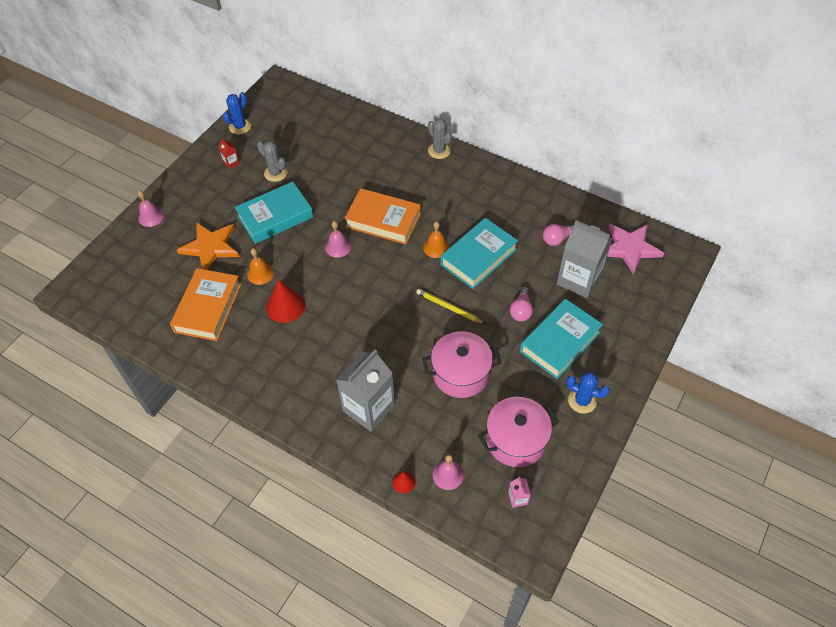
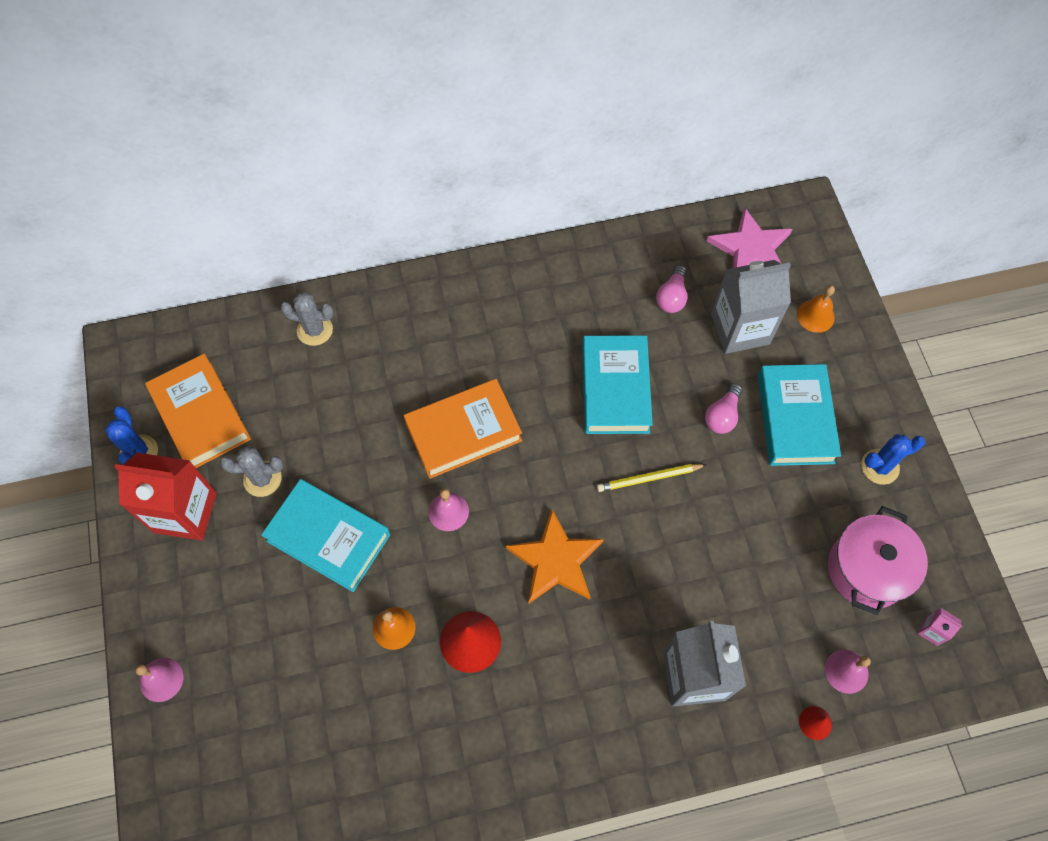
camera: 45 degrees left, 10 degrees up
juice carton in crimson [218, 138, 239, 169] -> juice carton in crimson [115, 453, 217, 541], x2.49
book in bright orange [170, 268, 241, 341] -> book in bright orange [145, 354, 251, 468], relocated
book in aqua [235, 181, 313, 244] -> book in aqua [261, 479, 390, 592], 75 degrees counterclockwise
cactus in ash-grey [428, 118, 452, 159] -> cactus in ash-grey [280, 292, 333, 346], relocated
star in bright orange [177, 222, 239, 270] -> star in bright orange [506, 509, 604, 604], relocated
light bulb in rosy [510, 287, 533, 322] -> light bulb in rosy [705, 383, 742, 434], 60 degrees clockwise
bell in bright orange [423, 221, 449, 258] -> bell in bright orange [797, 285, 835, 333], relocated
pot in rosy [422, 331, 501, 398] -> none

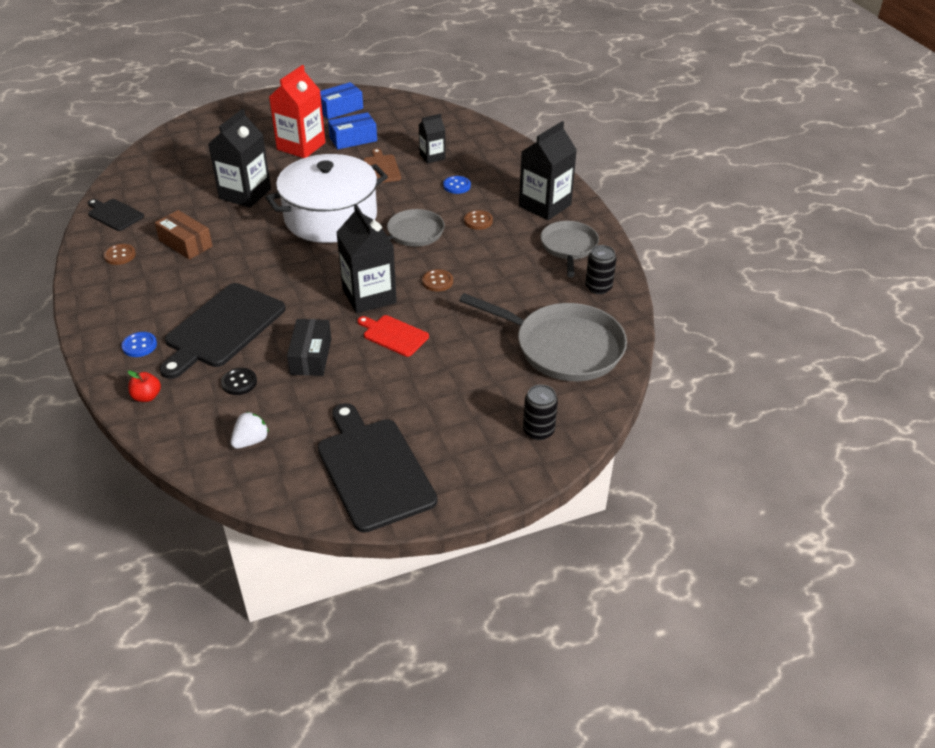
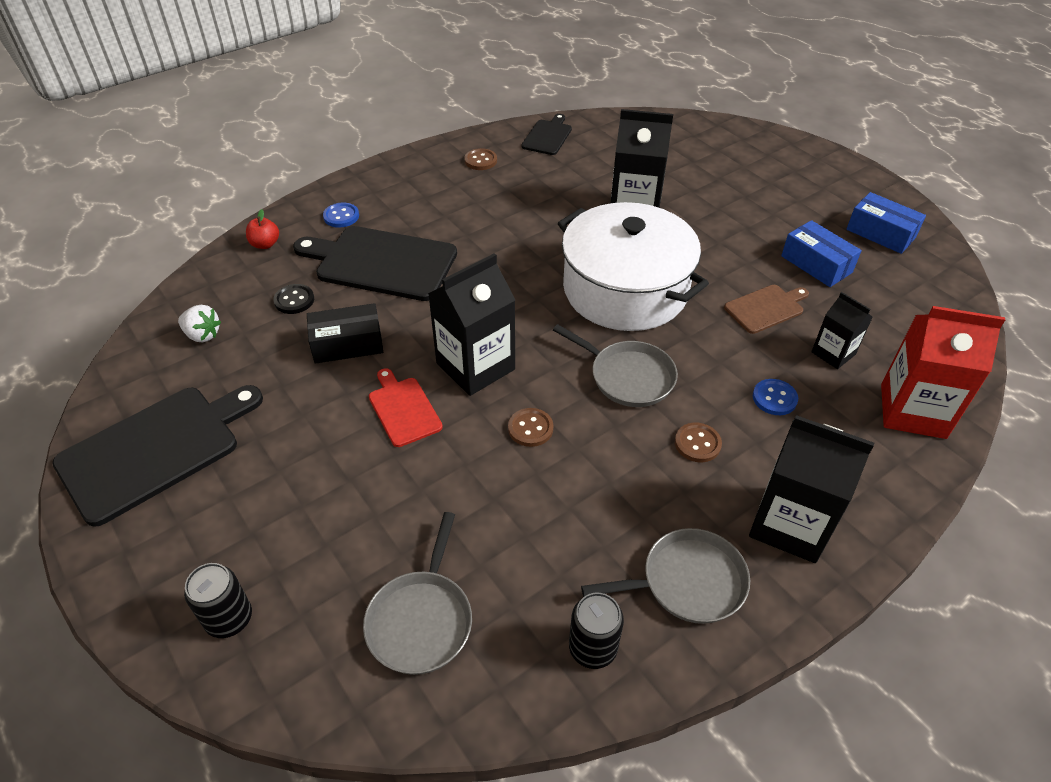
camera: 75 degrees right, 5 degrees up
skillet in ash-grey [459, 293, 627, 381] -> skillet in ash-grey [363, 512, 472, 675], x0.61
bread board in crimson [358, 315, 429, 357] -> bread board in crimson [369, 368, 443, 447], 45 degrees counterclockwise
juice carton in crimson [269, 65, 326, 158] -> juice carton in crimson [881, 306, 1005, 439], relocated
parcel in brown [155, 210, 213, 260] -> none

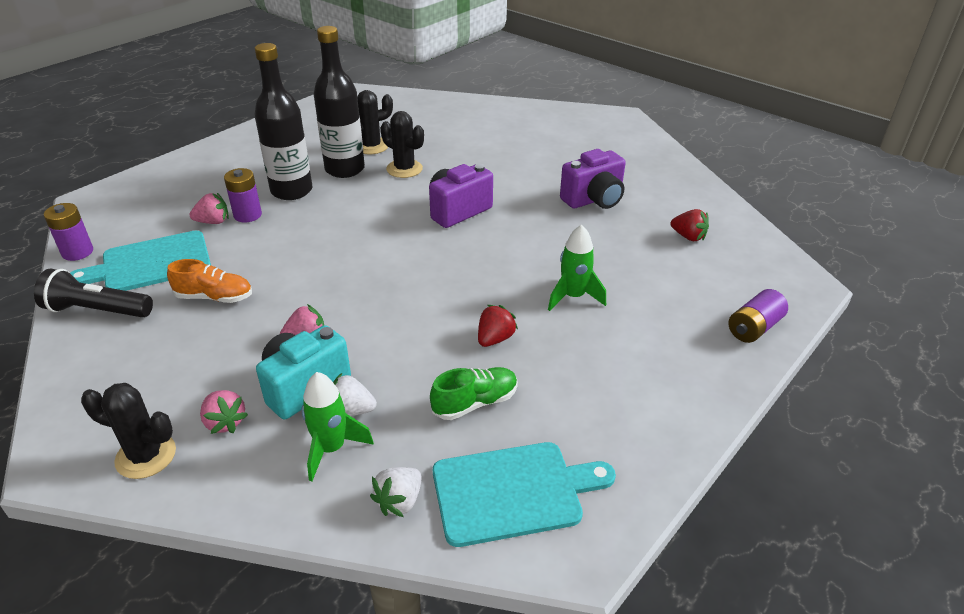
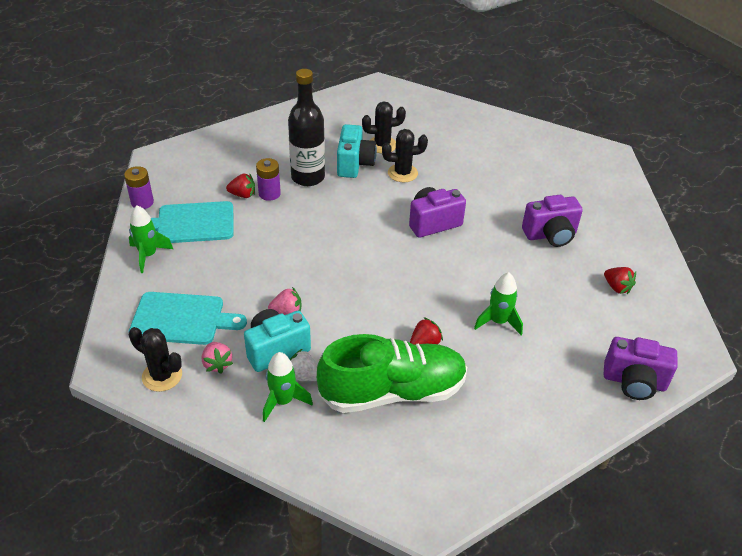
camera: 15 degrees right, 5 degrees up
bread board in aqua [433, 442, 616, 547] -> bread board in aqua [128, 292, 247, 345], relocated
pocket torch in jet-black [34, 268, 153, 318] -> toy rocket in green [129, 205, 173, 273]
strawberry in rosy [190, 193, 229, 224] -> strawberry in crimson [226, 173, 255, 198]
shoe in green [430, 367, 518, 420] -> shoe in green [317, 334, 467, 413], x2.13
drink bottle in jet-black [314, 26, 365, 178] -> photo camera in aqua [337, 124, 377, 178]
cactus in jet-black [381, 111, 424, 178] -> cactus in jet-black [382, 129, 428, 182], 60 degrees counterclockwise
power cell in violet [728, 289, 788, 343] -> photo camera in violet [604, 337, 678, 400]
shoe in bright orange [167, 259, 252, 303] -> none
strawberry in pure white [370, 467, 421, 517] -> none

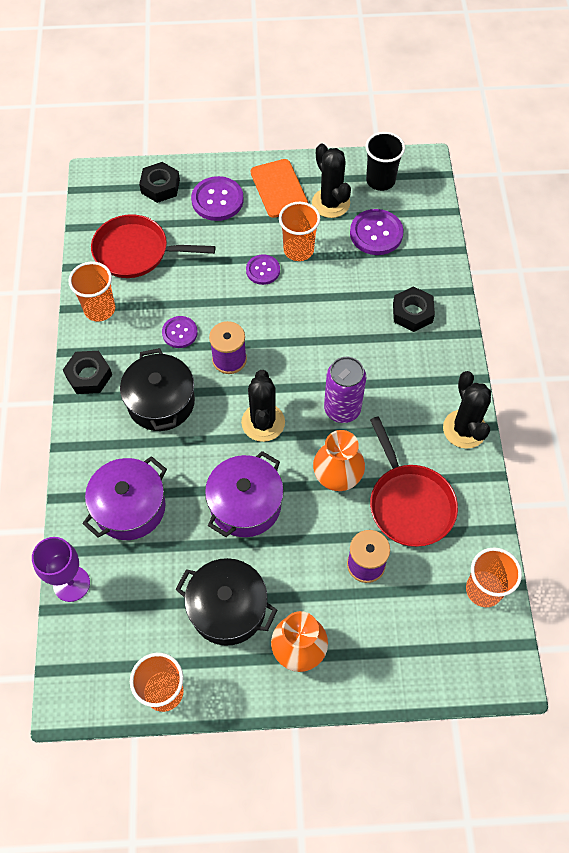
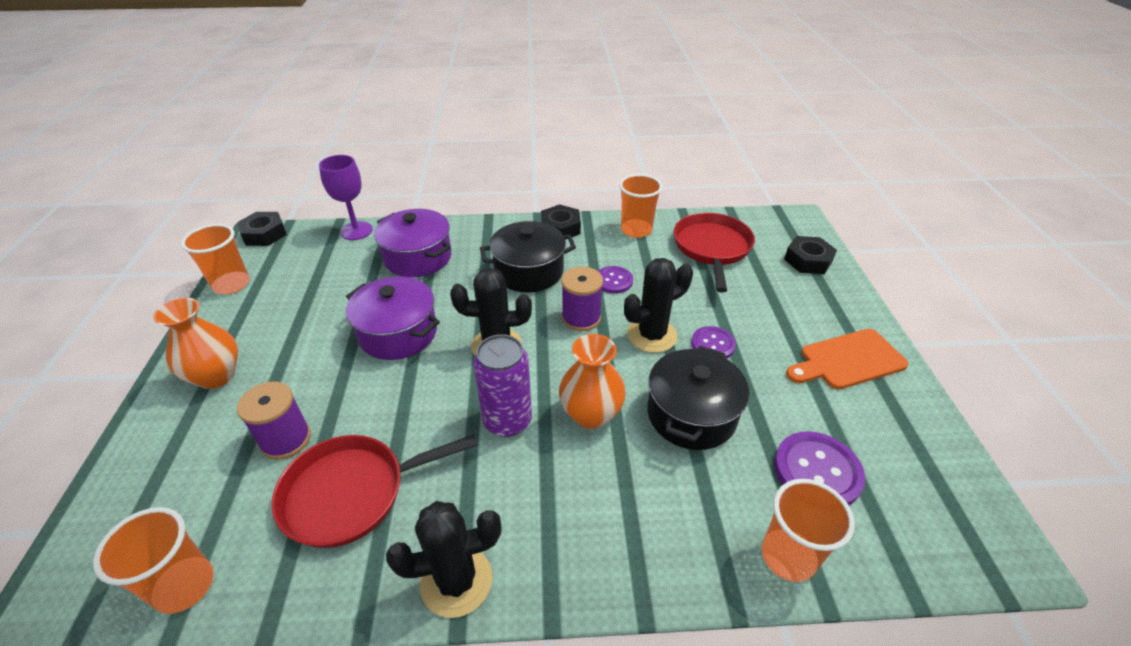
camera: 90 degrees right, 20 degrees down
hexagon nut in jet-black [393, 286, 435, 332] -> hexagon nut in jet-black [237, 212, 287, 246], relocated
flower vase in bright orange [313, 430, 365, 491] -> flower vase in bright orange [559, 334, 626, 429], relocated
cactus in jet-black [312, 143, 351, 218] -> cactus in jet-black [624, 258, 693, 353], relocated
pot in jet-black [175, 558, 277, 646] -> pot in jet-black [647, 346, 749, 450], relocated
beaker in bright orange [279, 202, 320, 261] -> beaker in bright orange [762, 479, 855, 582], relocated
shirt button in violet [191, 176, 244, 221] -> none
beaker in jet-black [365, 132, 405, 191] -> none

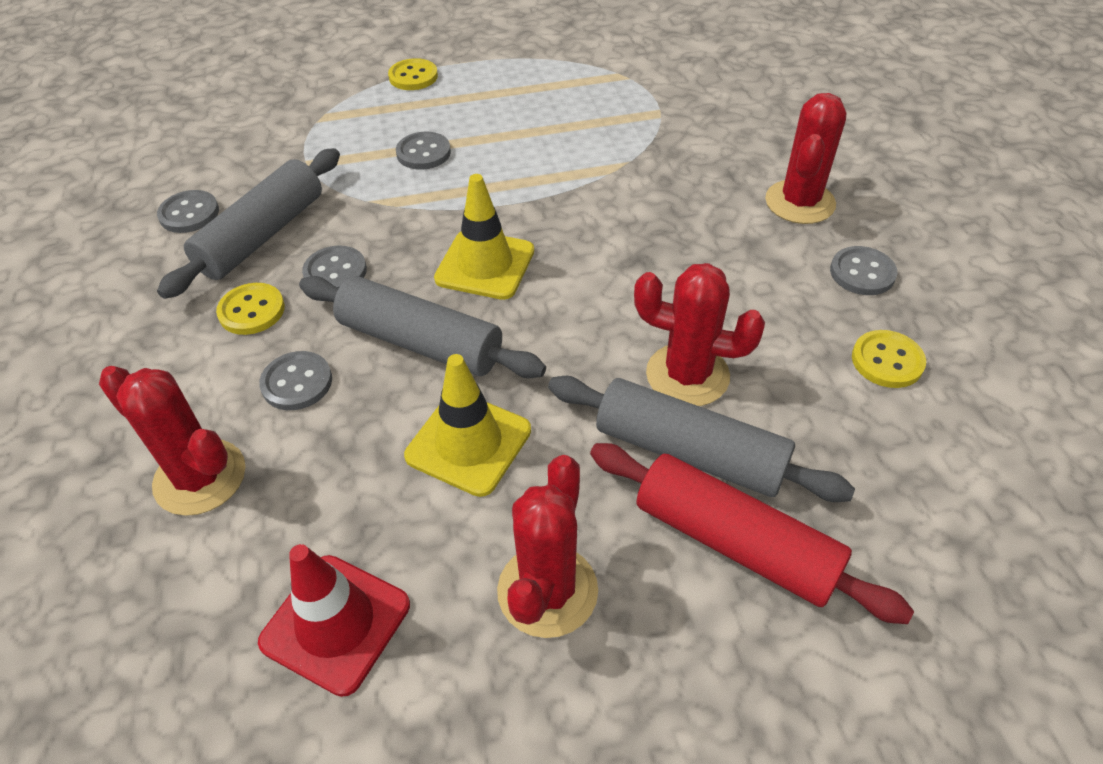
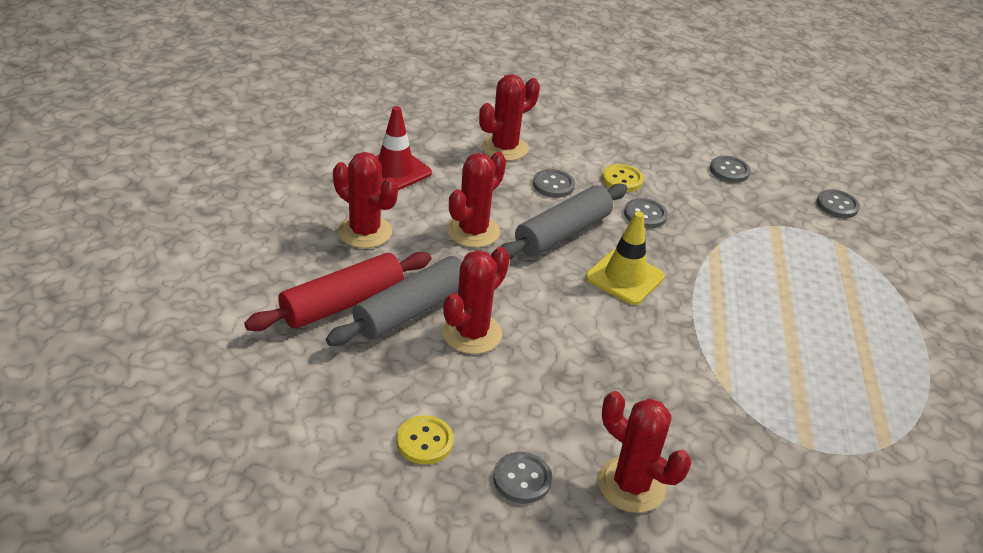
camera: 105 degrees right, 10 degrees down
safety cone in bright yellow [404, 354, 531, 497] -> cactus in crimson [447, 152, 506, 248]
shirt button in ash-grey [396, 132, 451, 170] -> shirt button in ash-grey [817, 189, 860, 218], relocated
rolling pin in ash-grey [157, 148, 340, 299] -> none
shirt button in bright yellow [388, 58, 438, 90] -> none

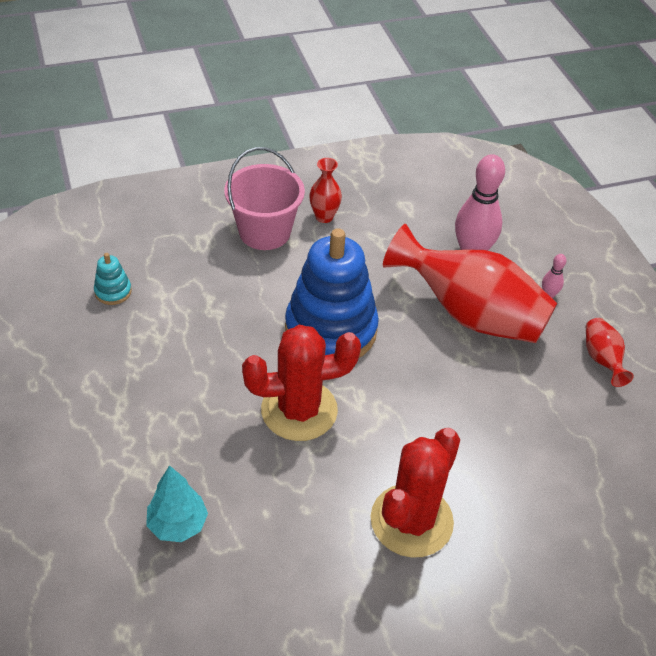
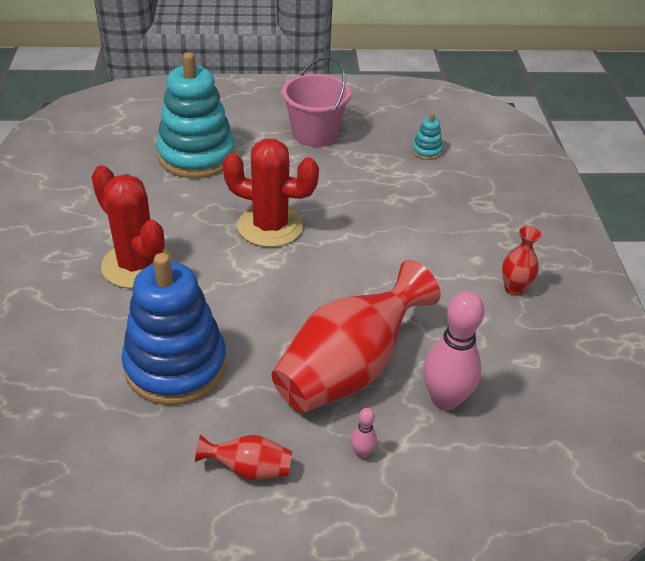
camera: 105 degrees right, 5 degrees down
stacking rings in royal blue [285, 228, 379, 358] -> stacking rings in royal blue [122, 253, 227, 405], relocated
tree in aqua [146, 465, 208, 542] -> stacking rings in aqua [156, 52, 235, 178]
cactus in crimson [242, 325, 361, 441] -> cactus in crimson [222, 139, 319, 247], 75 degrees counterclockwise
bucket in rosy [224, 147, 305, 250] -> bucket in rosy [282, 56, 351, 147], relocated

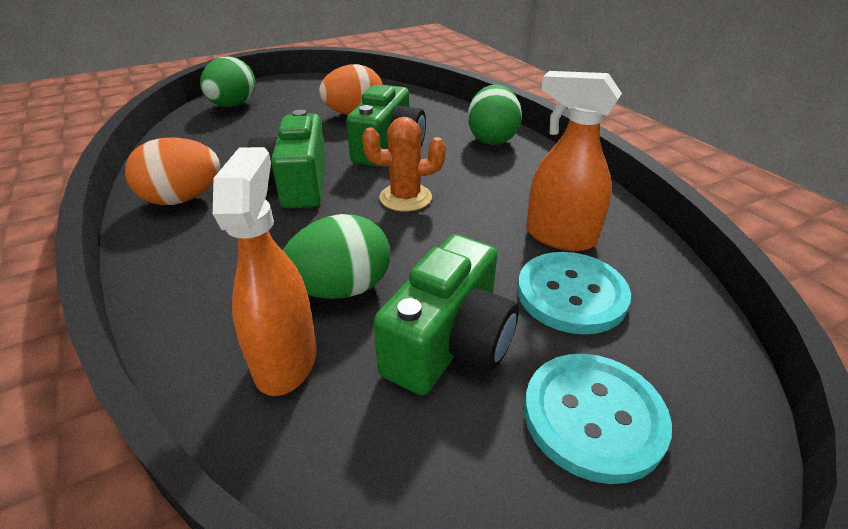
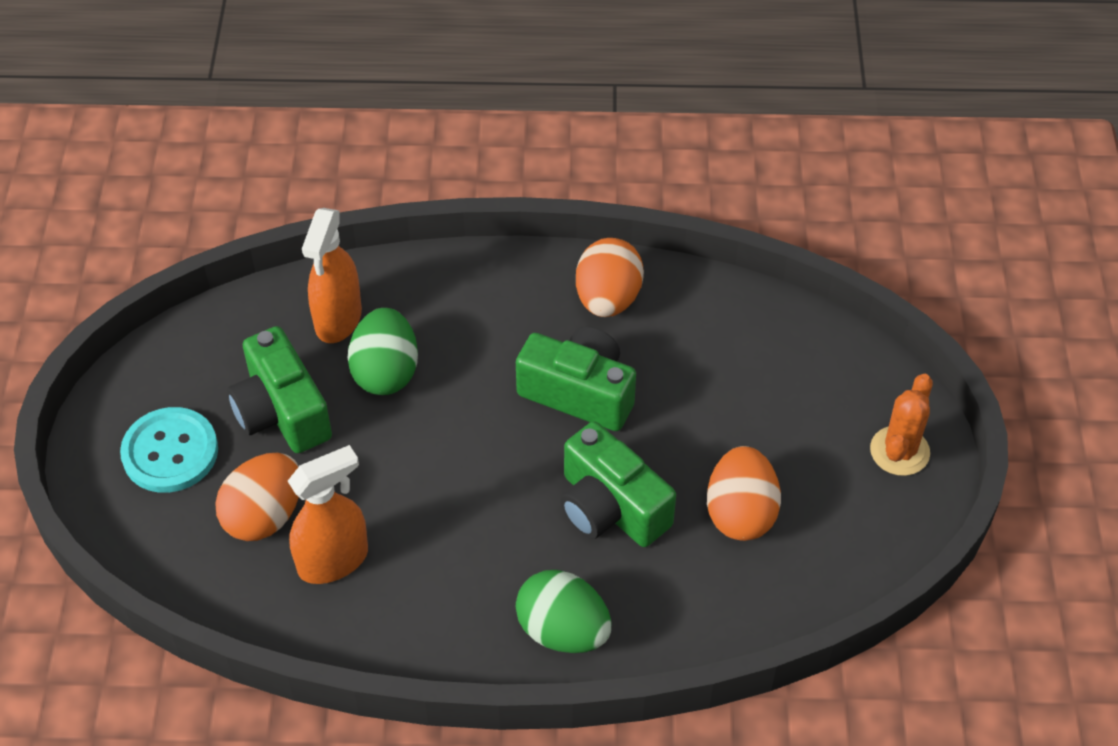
camera: 120 degrees right, 15 degrees up
shirt button in aqua [517, 252, 631, 334] -> toy egg in bright orange [215, 453, 299, 541]
spray bottle in bright orange [213, 147, 317, 396] -> spray bottle in bright orange [302, 208, 362, 343], 75 degrees clockwise
cactus in bright orange [362, 117, 445, 212] -> cactus in bright orange [870, 374, 933, 476], relocated
toy egg in green [200, 56, 255, 107] -> none

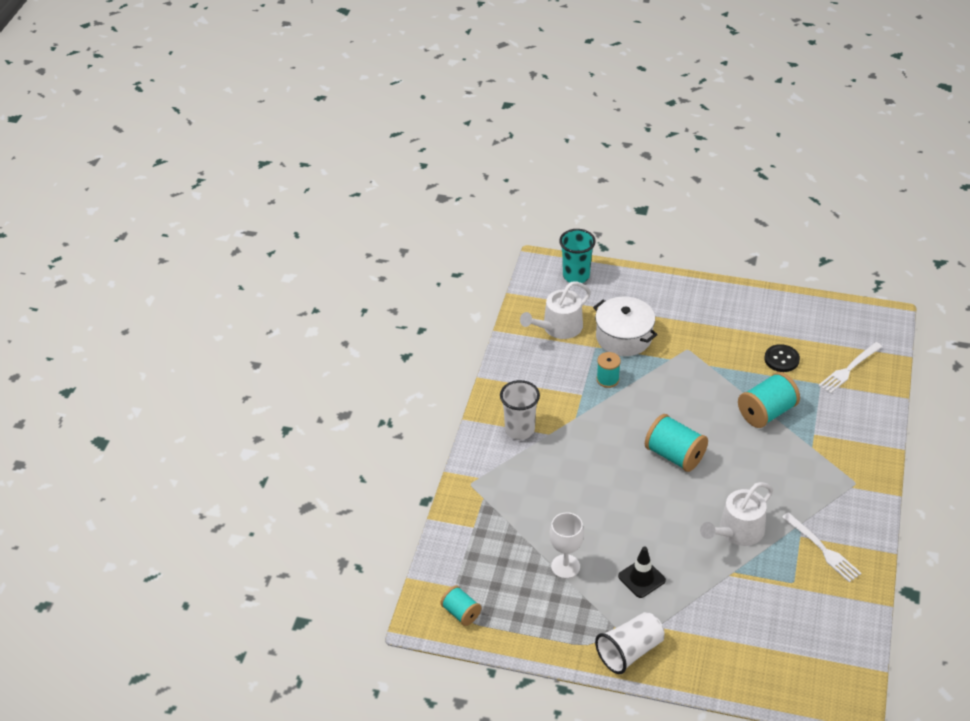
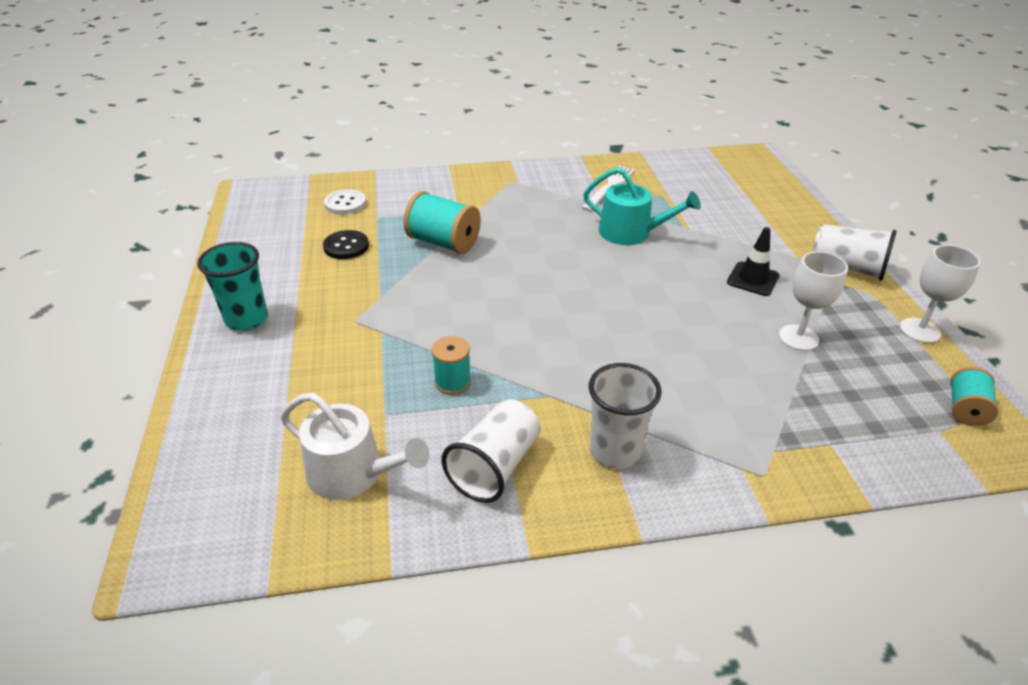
camera: 115 degrees left, 5 degrees down
beaker in aqua [559, 229, 596, 283] -> beaker in aqua [197, 242, 268, 331], relocated
table fork in pure white [818, 342, 882, 394] -> shirt button in pure white [324, 189, 366, 215]
none -> beaker in pure white [442, 399, 540, 503]
sprinkling can in pure white [700, 482, 773, 546] -> sprinkling can in aqua [583, 167, 701, 245]
none -> wine glass in pure white [900, 245, 980, 343]
pot in pure white [593, 296, 658, 356] -> none
reel of thread in aqua [645, 414, 708, 472] -> none

